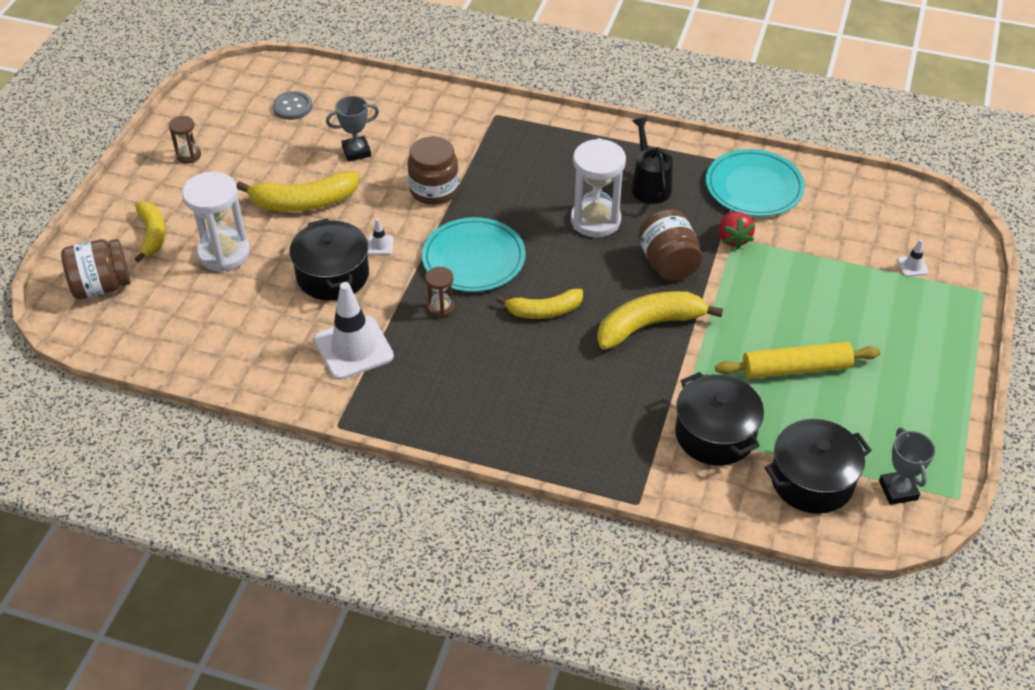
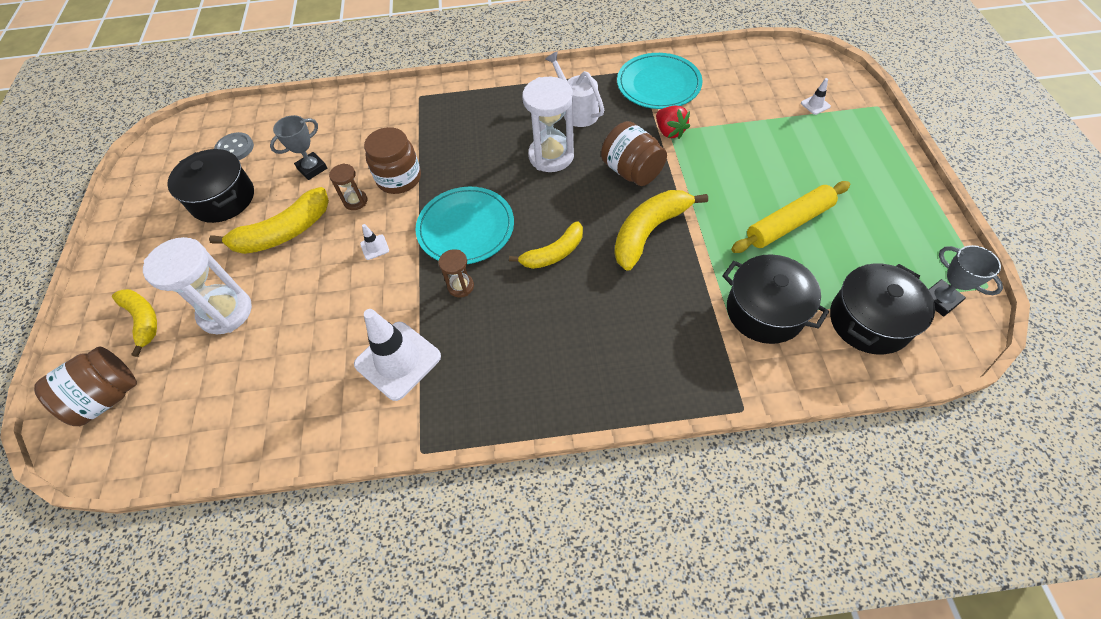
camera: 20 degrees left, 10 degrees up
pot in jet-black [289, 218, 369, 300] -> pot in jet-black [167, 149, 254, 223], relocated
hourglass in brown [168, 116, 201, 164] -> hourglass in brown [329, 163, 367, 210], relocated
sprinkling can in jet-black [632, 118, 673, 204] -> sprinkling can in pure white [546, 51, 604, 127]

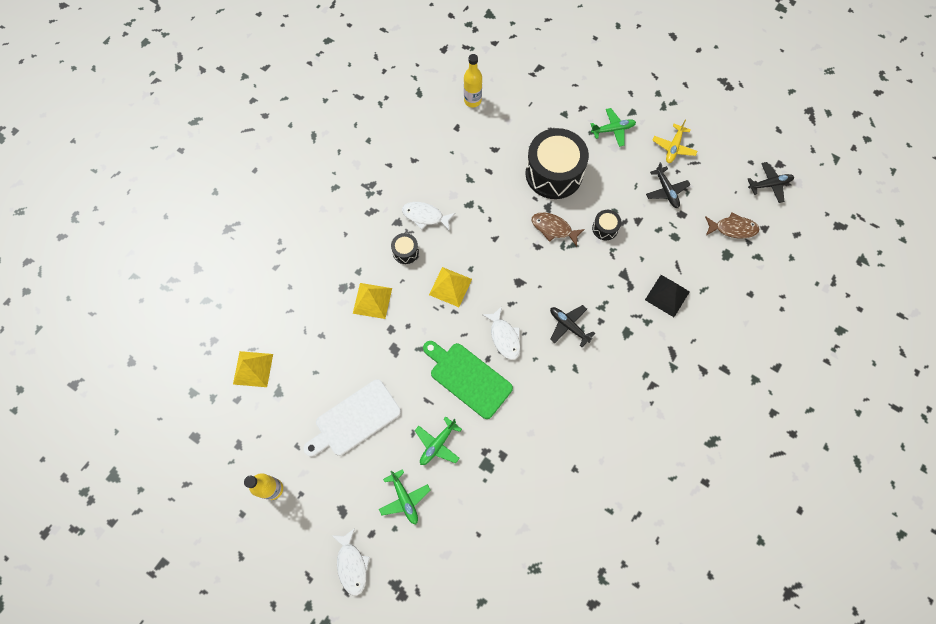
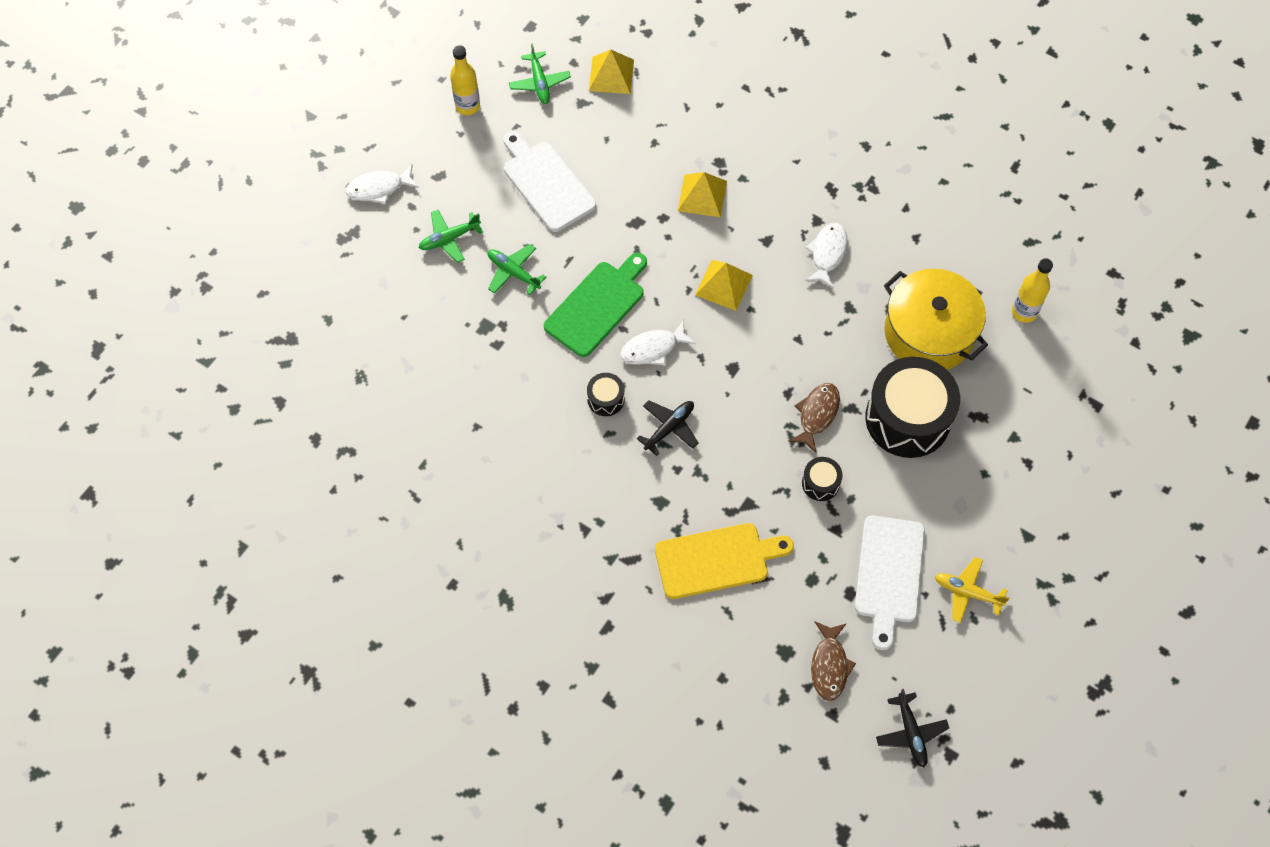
camera: 90 degrees right, 5 degrees down
plane in green [591, 108, 636, 147] -> plane in green [509, 43, 571, 104], relocated
toy drum in jet-black [391, 233, 419, 264] -> toy drum in jet-black [587, 373, 625, 416], relocated
pyramid in jet-black [645, 275, 690, 317] -> bread board in bright yellow [655, 523, 794, 599]
plane in jet-black [646, 162, 691, 208] -> bread board in pure white [855, 515, 925, 650]
none -> pot in bright yellow [884, 269, 988, 370]

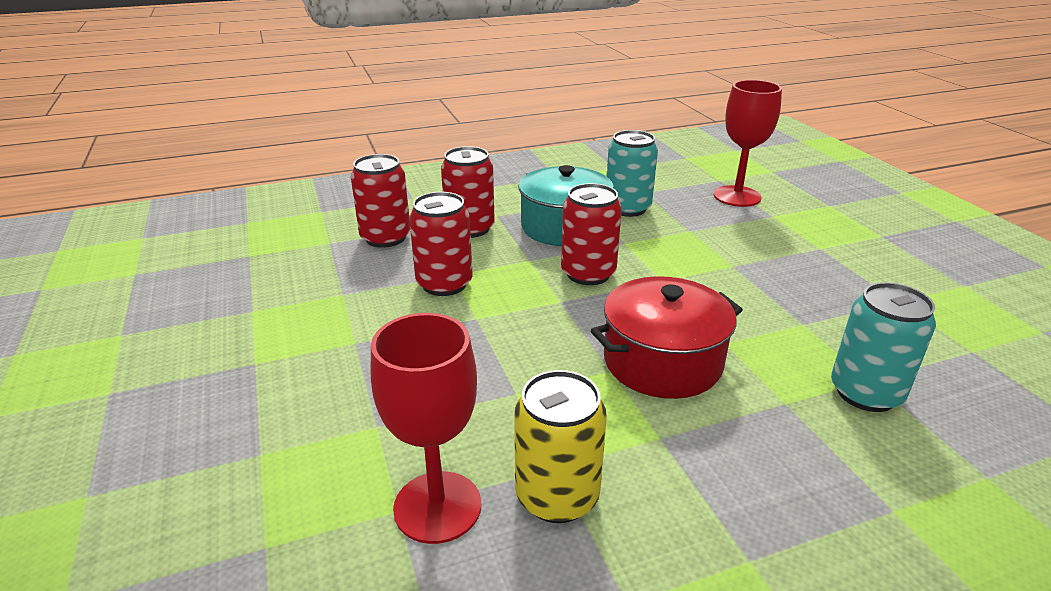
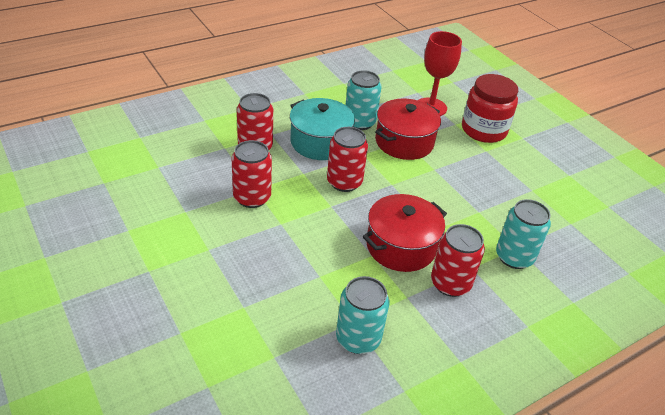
camera: 15 degrees left, 10 degrees up
tin in bright yellow [514, 370, 607, 523] -> tin in aqua [336, 276, 389, 354]
none -> pot in crimson [375, 99, 441, 160]
tin in crimson [351, 154, 410, 248] -> tin in crimson [431, 224, 485, 297], relocated
none -> jam jar in crimson [462, 74, 518, 143]
wine glass in crimson [370, 313, 481, 544] -> none

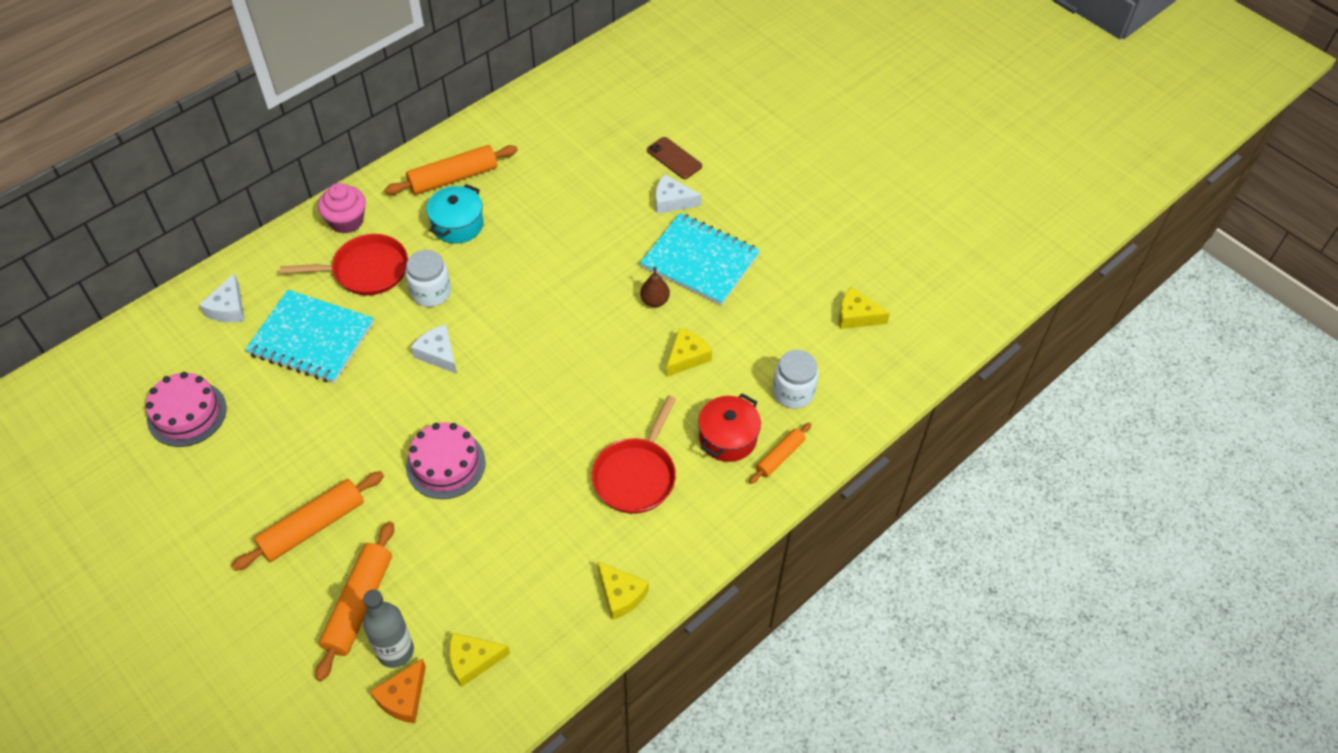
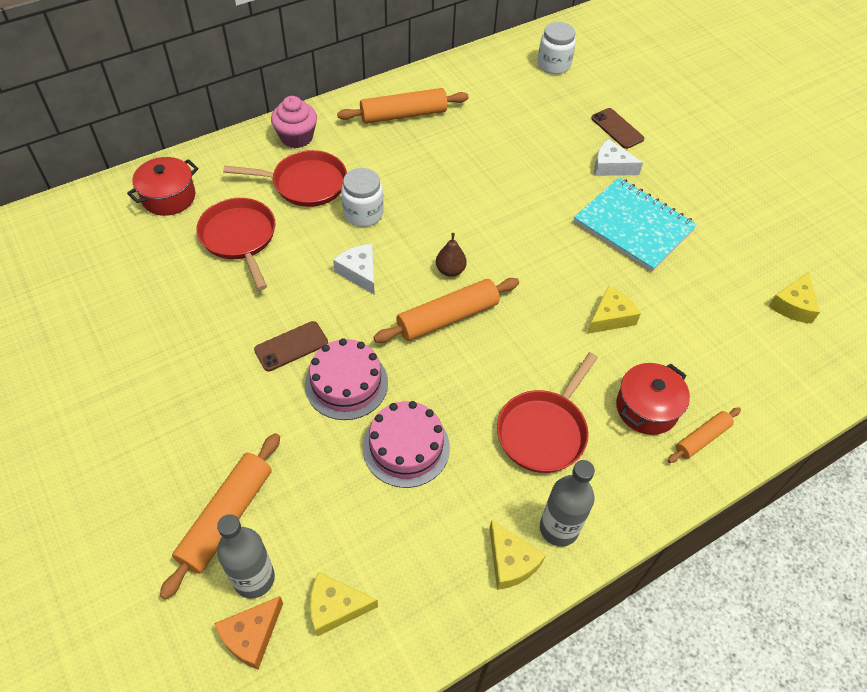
camera: 10 degrees right, 0 degrees up
cheese in pure white [199, 274, 245, 322] -> pot in crimson [127, 157, 198, 216]
notebook in aqua [245, 290, 374, 383] -> skillet in crimson [196, 198, 275, 290]
none -> phone in brown [254, 321, 328, 371]
cake in rosy [146, 372, 226, 447] -> cake in rosy [363, 401, 450, 488], relocated
rolling pin in bright orange [231, 471, 384, 571] -> rolling pin in bright orange [373, 278, 519, 343], relocated
pear fruit in brown [640, 267, 670, 307] -> pear fruit in brown [436, 233, 467, 277], relocated
jam jar in pure white [773, 350, 819, 409] -> jam jar in pure white [538, 22, 576, 74], relocated
none -> drink bottle in ash-grey [540, 460, 595, 547]
cheese in bright yellow [839, 287, 890, 329] -> cheese in bright yellow [769, 272, 820, 324], 90 degrees counterclockwise
pot in aqua [426, 184, 483, 244] -> none

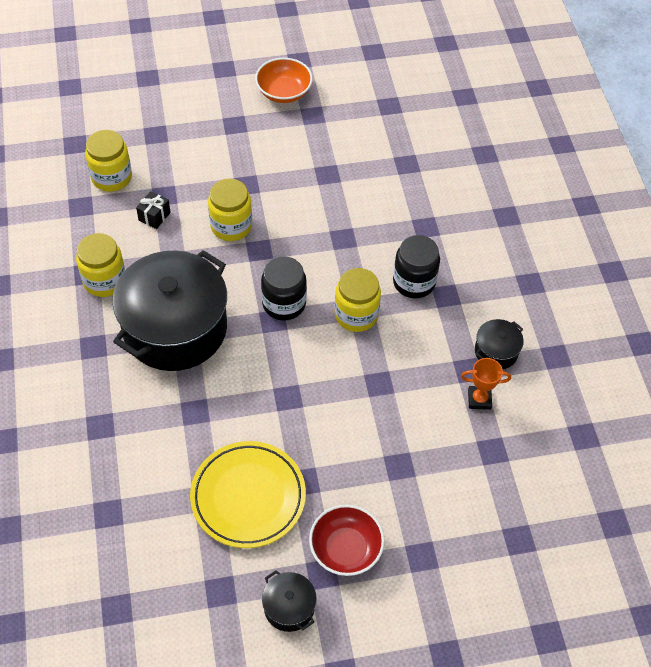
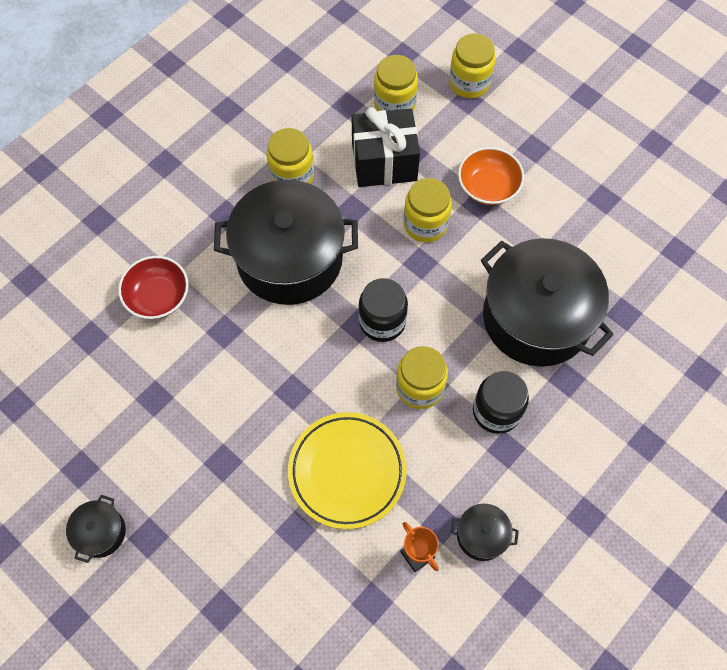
camera: 55 degrees right, 10 degrees up
serving bowl in crimson [309, 505, 385, 576] -> serving bowl in crimson [118, 256, 189, 319], relocated
plate in bright yellow [190, 441, 306, 548] -> plate in bright yellow [288, 412, 407, 529], relocated
present in jet-black [136, 191, 171, 229] -> present in jet-black [351, 107, 420, 187], x2.29
none -> jam jar in bright yellow [449, 33, 496, 98]
serving bowl in bright orange [255, 58, 313, 103] -> serving bowl in bright orange [458, 147, 524, 205], relocated
none -> pot in jet-black [481, 238, 614, 367]

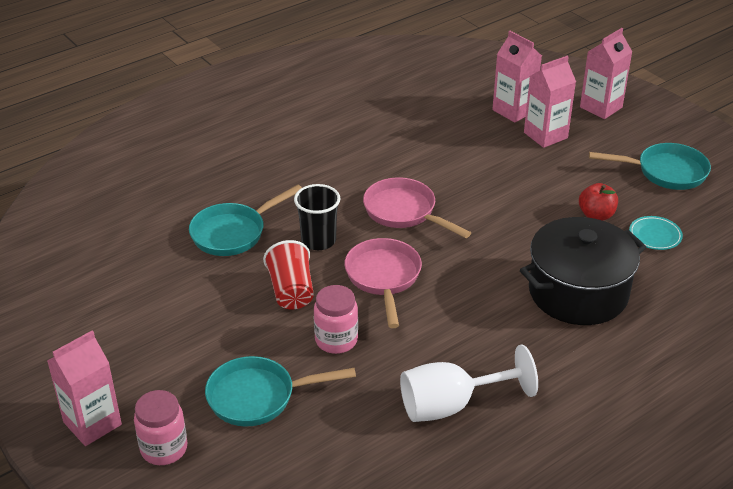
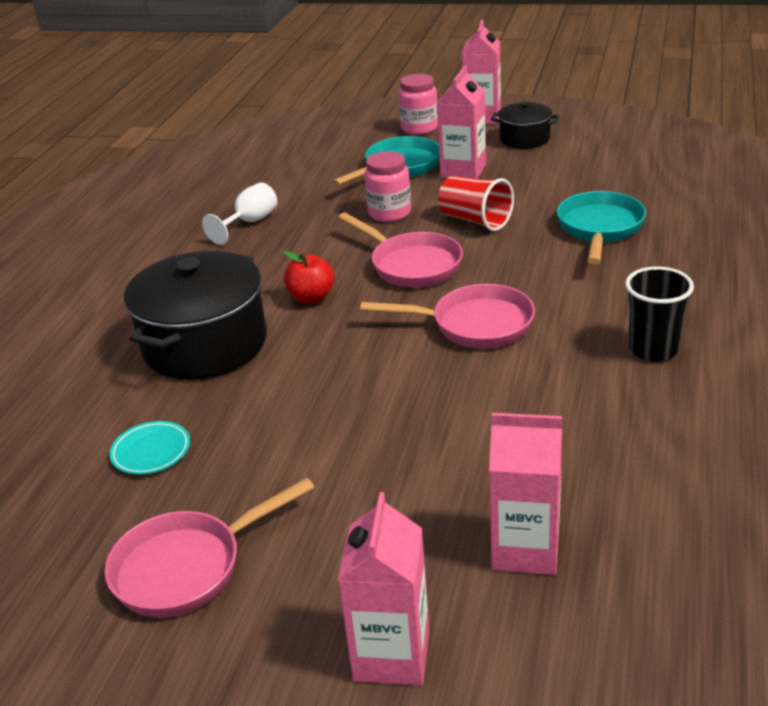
camera: 145 degrees right, 5 degrees down
skillet in aqua [589, 143, 711, 190] -> skillet in rosy [104, 477, 315, 617]
wine glass in pure white [400, 345, 538, 422] -> wine glass in pure white [202, 183, 277, 245], x0.64
apple fruit in crimson [579, 183, 618, 221] -> apple fruit in crimson [283, 251, 335, 304], relocated
juice carton in rosy [524, 56, 576, 148] -> juice carton in rosy [437, 66, 486, 179], relocated
none -> pot in jet-black [491, 101, 559, 149]
beaker in jet-black [294, 184, 340, 250] -> beaker in jet-black [625, 266, 694, 361], relocated

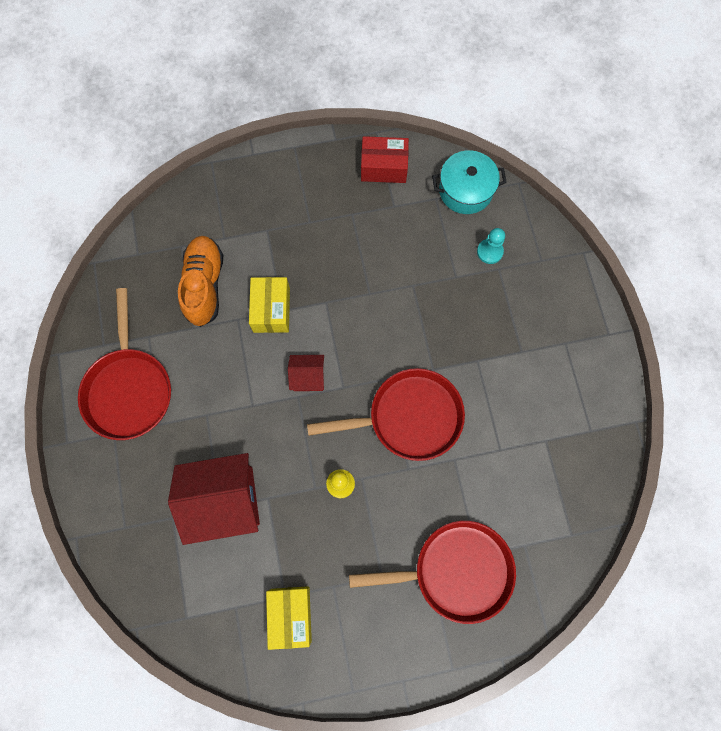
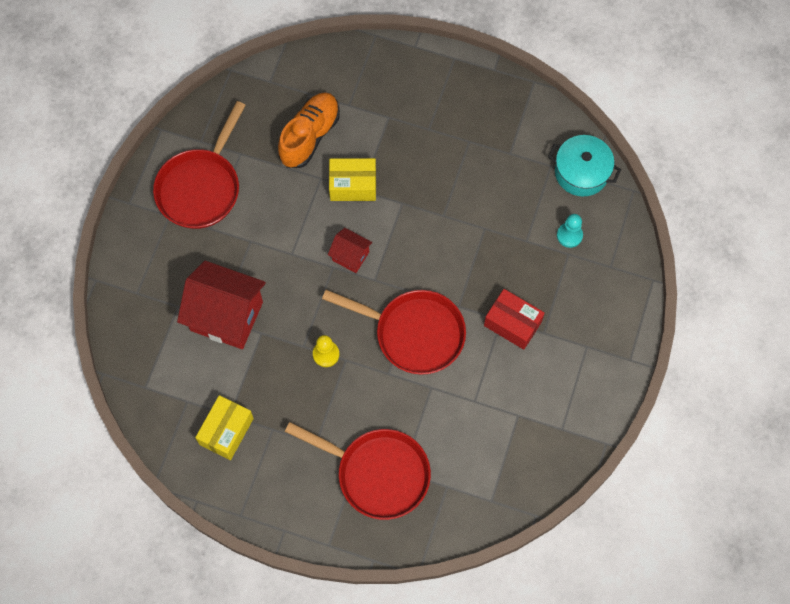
camera: 30 degrees right, 5 degrees down
parcel in bright yellow [249, 277, 290, 333] -> parcel in bright yellow [329, 158, 376, 201], 60 degrees clockwise
parcel in crimson [361, 136, 409, 183] -> parcel in crimson [484, 289, 545, 350], relocated

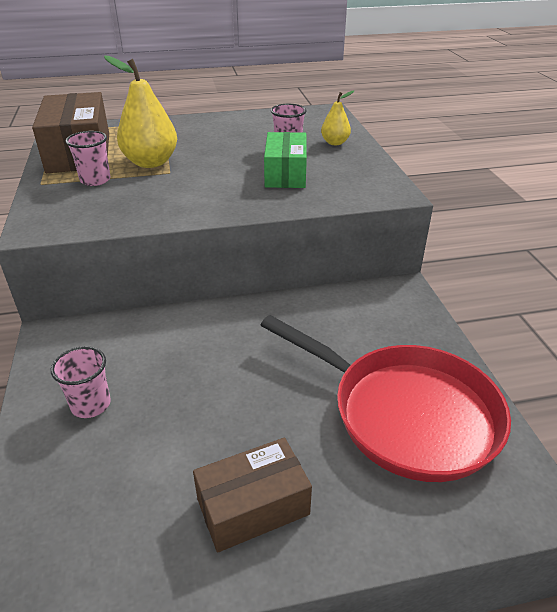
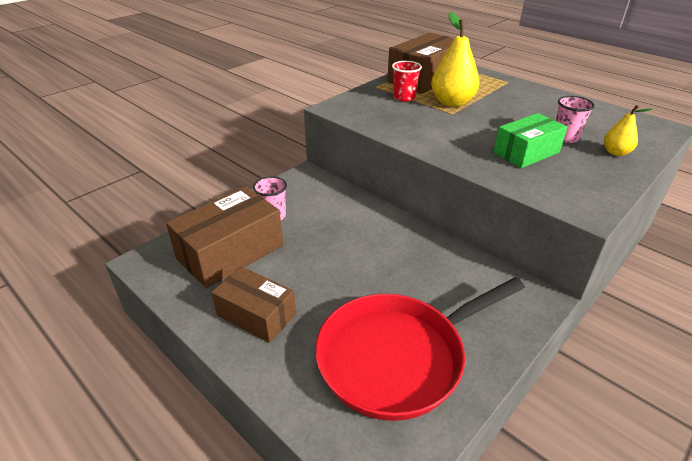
camera: 55 degrees right, 0 degrees up
none -> parcel in brown [166, 186, 283, 288]
skillet in crimson [261, 315, 511, 482] -> skillet in crimson [315, 277, 525, 421], 60 degrees clockwise
beaker in rosy [65, 131, 110, 186] -> beaker in crimson [392, 61, 422, 102]

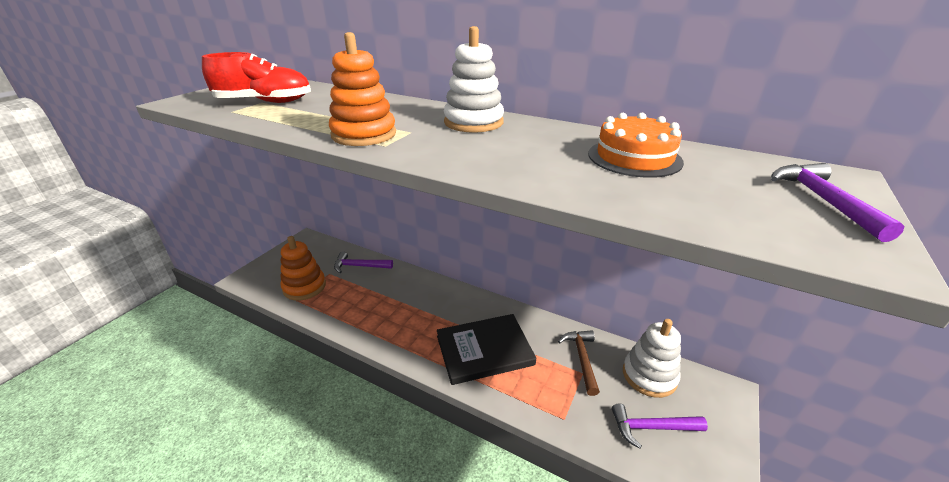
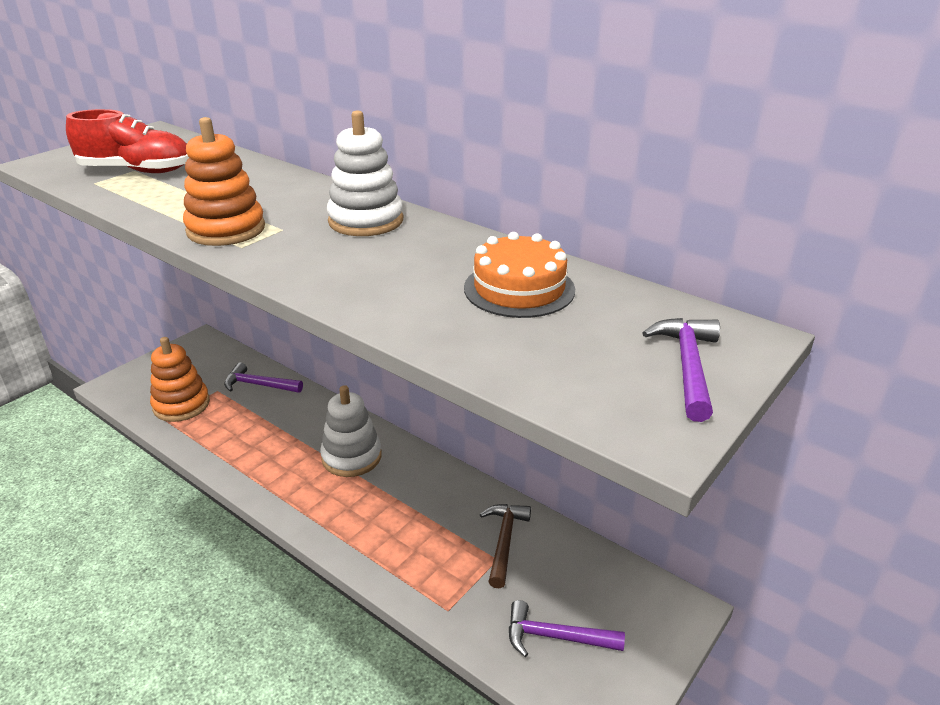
camera: 10 degrees right, 0 degrees up
stacking rings in pure white [623, 319, 681, 398] -> stacking rings in pure white [320, 385, 382, 477], relocated
book in jet-black [437, 314, 536, 385] -> none

